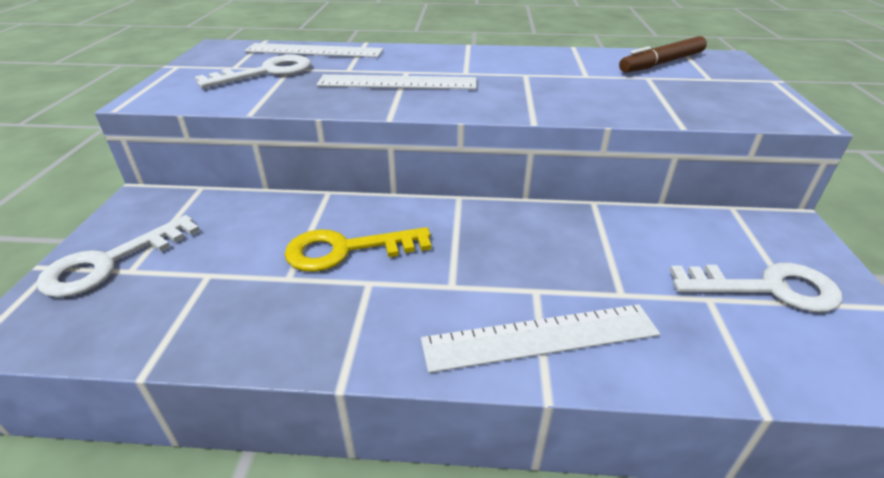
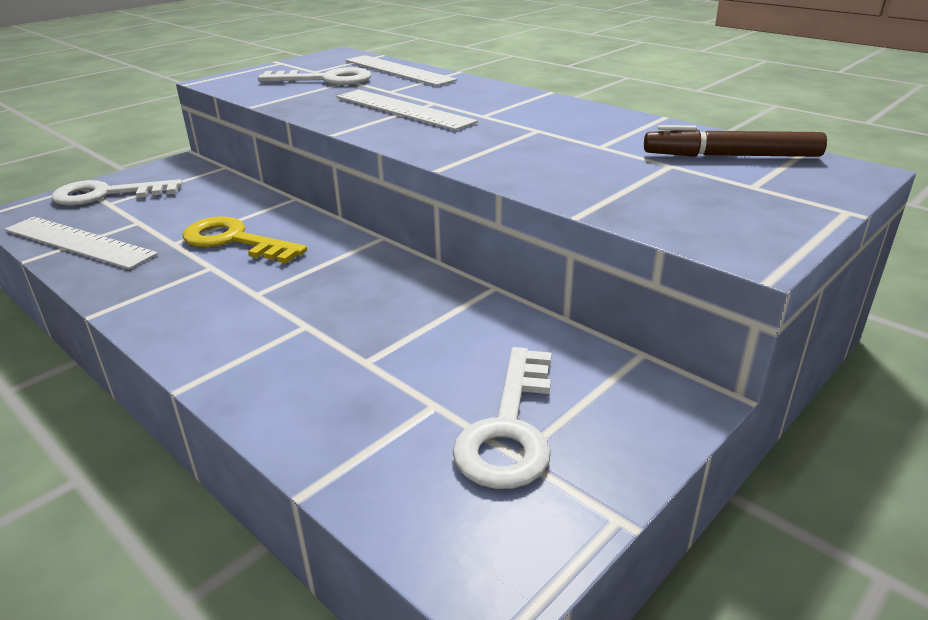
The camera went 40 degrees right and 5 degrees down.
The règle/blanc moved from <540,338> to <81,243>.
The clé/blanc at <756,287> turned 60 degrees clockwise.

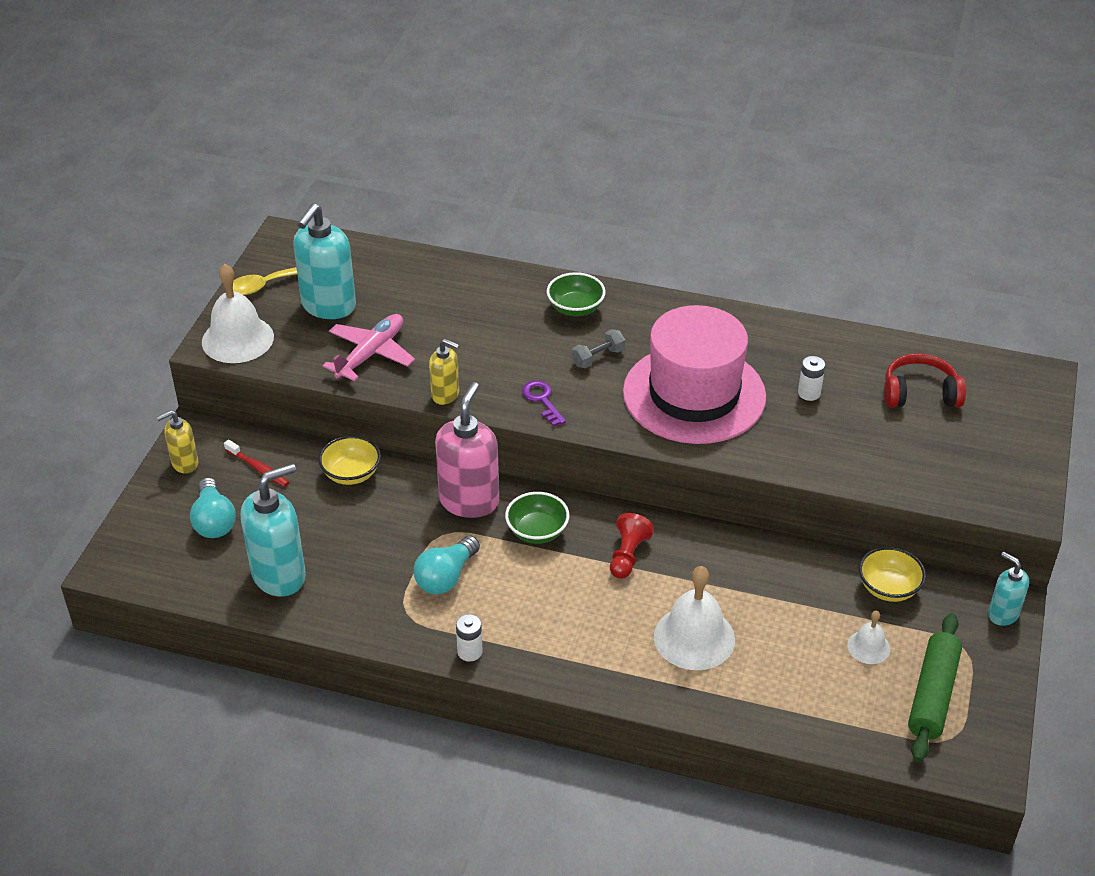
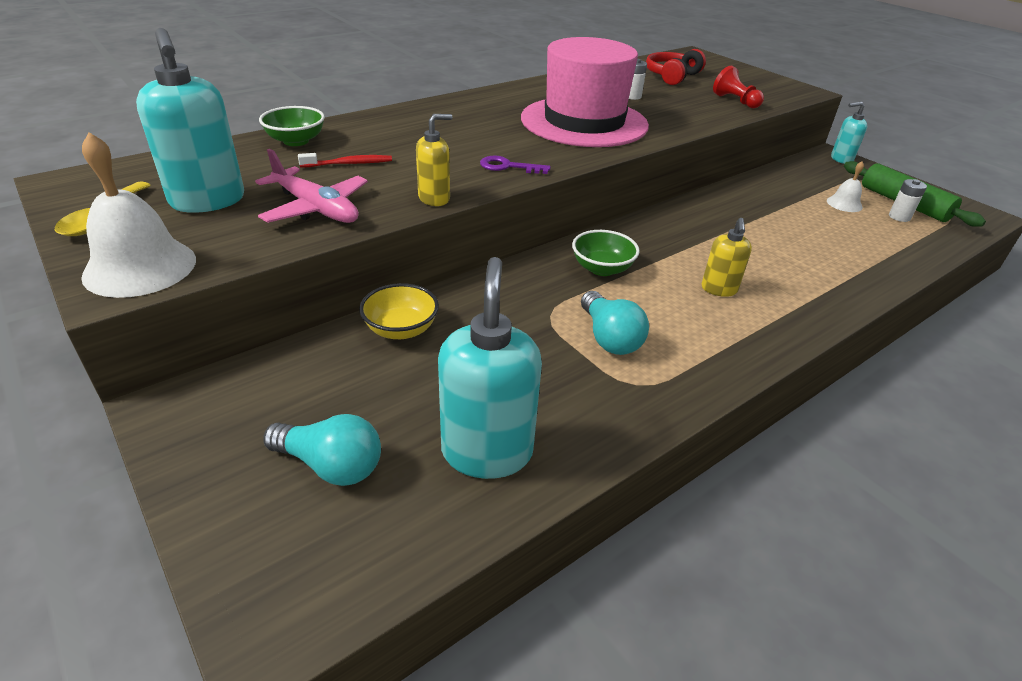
The camera went 55 degrees left and 5 degrees down.
The distributeur de savon/jaune moved from <177,441> to <727,257>.
The brosse à dents/rouge moved from <256,463> to <345,160>.
The avion/rose at <369,347> turned 150 degrees clockwise.
The distributeur de savon/rose at <467,450> disappeared.
The pile/blanc moved from <469,638> to <908,200>.
The bol/vert moved from <576,294> to <292,126>.
The haltère/gris at <598,348> disappeared.
The pion/rouge moved from <632,546> to <738,87>.
The cloche/blanc at <694,618> disappeared.
The bol/jaune at <892,574> disappeared.

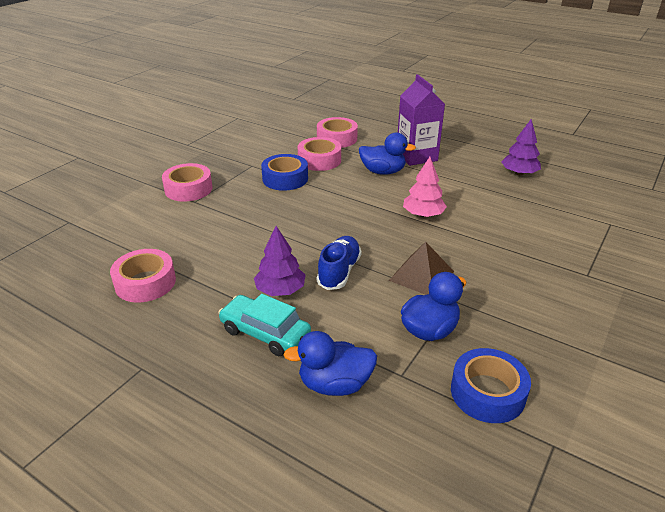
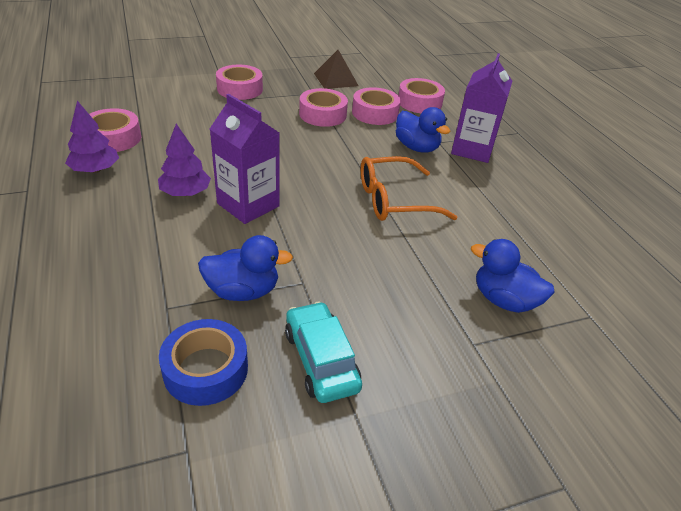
The camera went 35 degrees right and 5 degrees up.
The voiture/turquoise moved from <264,325> to <323,352>.
The ruban adhésif/bleu at <284,172> became the ruban adhésif/rose at <323,107>.
The canard/bleu moved from <330,363> to <513,276>.
The chaussure/bleu at <339,263> was replaced by the brique de lait/violet at <245,159>.
The pyramide/marron moved from <421,268> to <336,69>.
The arbre/rose at <425,187> was replaced by the lunettes/orange at <409,188>.
The arbre/violet moved from <521,147> to <92,137>.

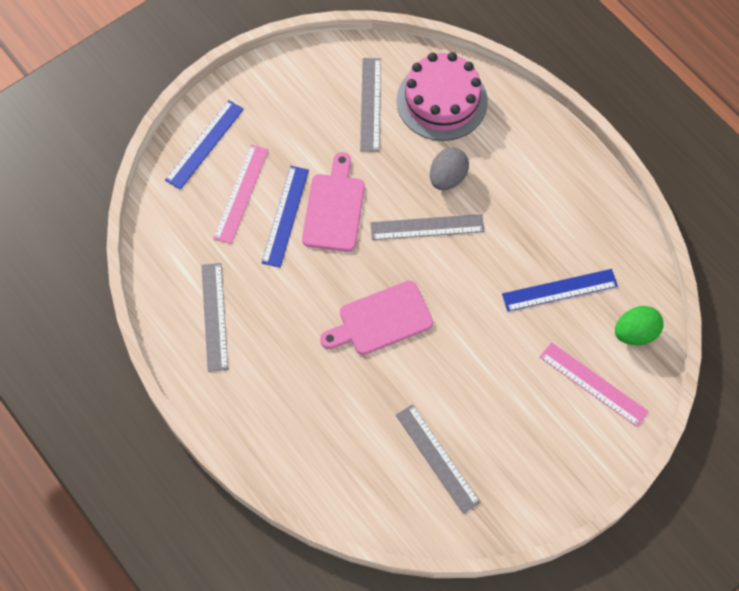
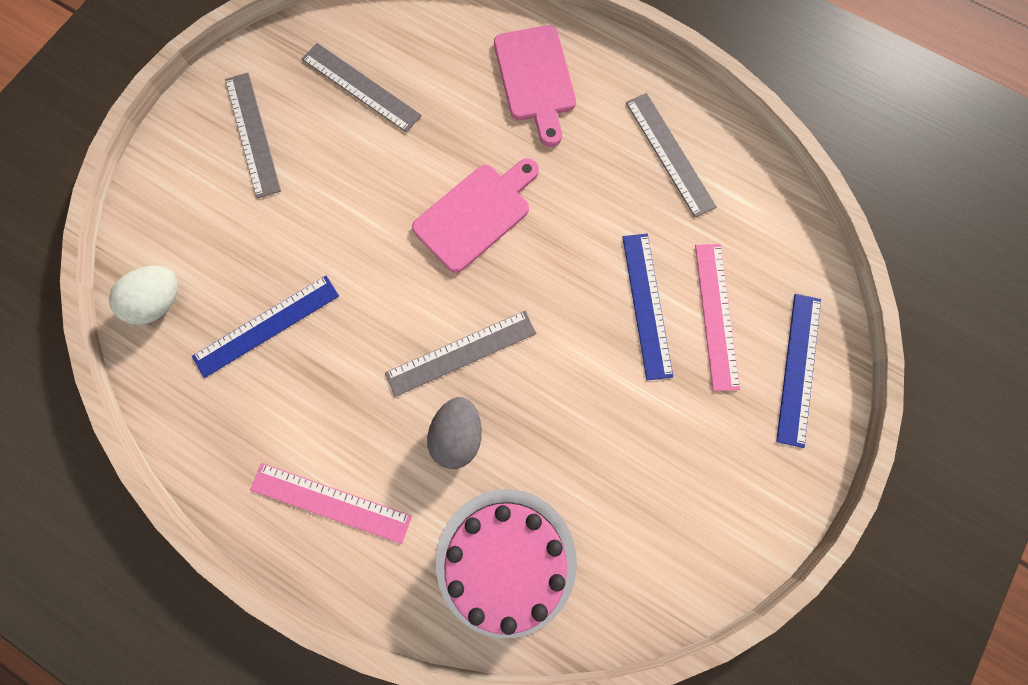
The camera went 160 degrees right and 10 degrees up.
The planche à découper/rose moved from <333,202> to <535,86>.
The règle/gris moved from <370,105> to <253,136>.
The règle/rose moved from <594,384> to <331,503>.
The œuf/vert at <639,325> became the œuf/blanc at <143,295>.

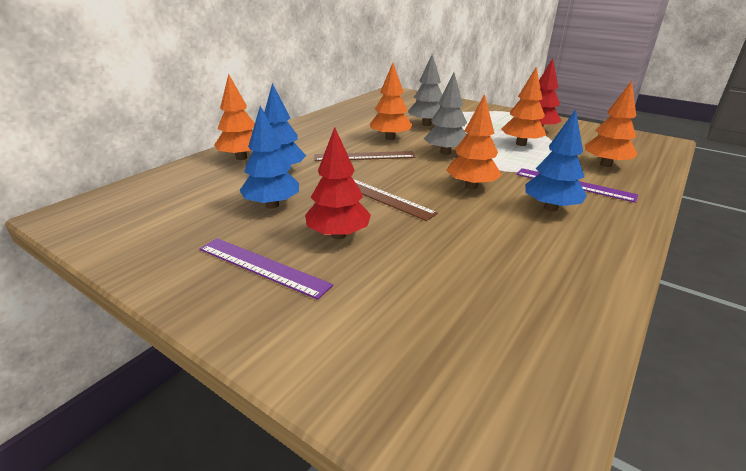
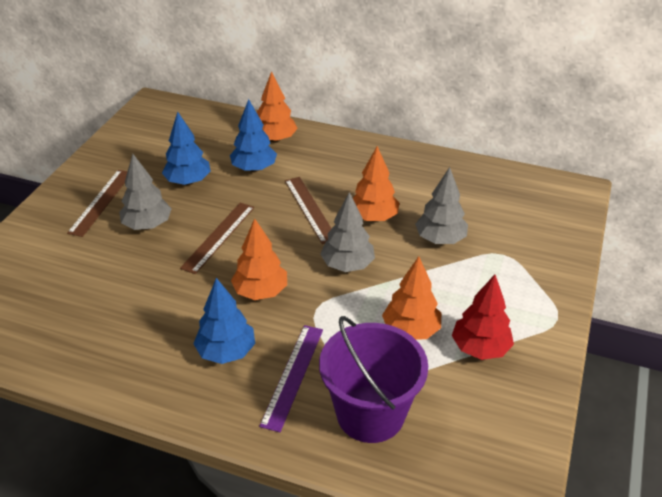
The camera went 75 degrees right and 10 degrees up.
The règle/violet at <266,269> became the règle/marron at <97,203>.
The arbre/rouge at <338,183> became the arbre/gris at <145,192>.
The arbre/orange at <611,124> was replaced by the seau/violet at <373,379>.

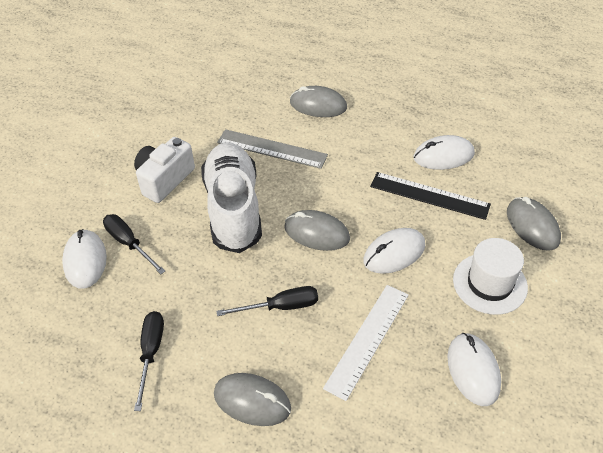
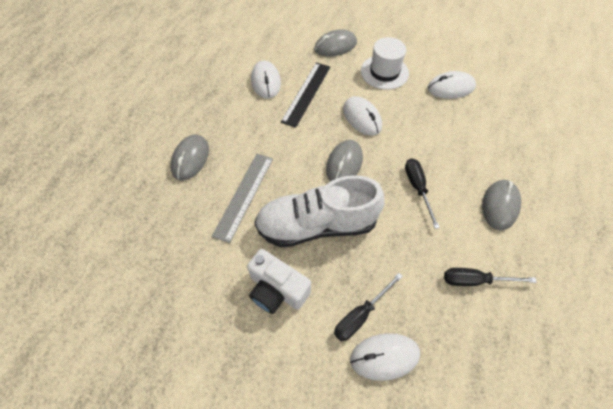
The camera went 90 degrees left and 10 degrees up.
The règle/blanc at <366,343> disappeared.

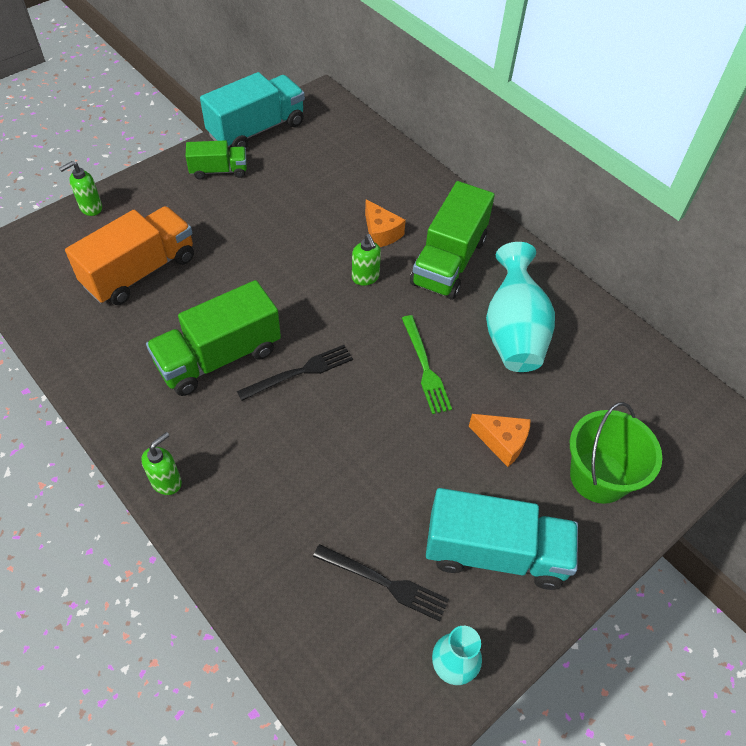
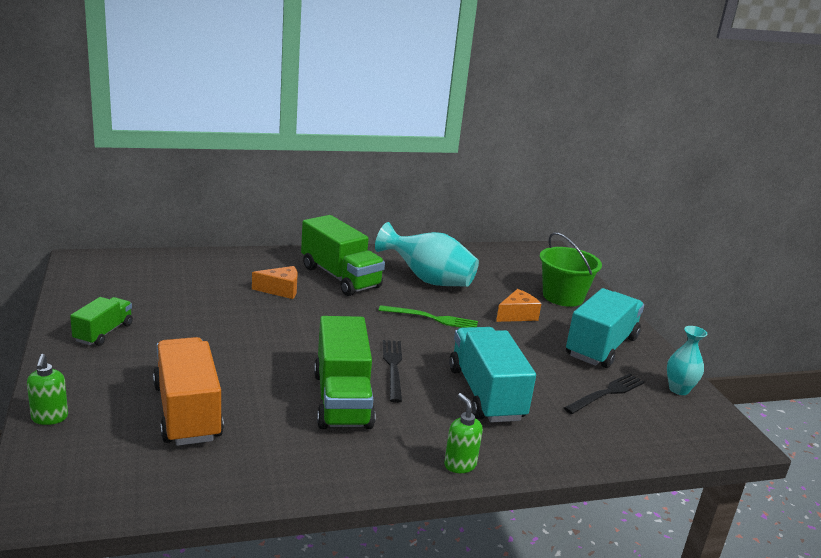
The camera went 65 degrees left and 30 degrees down.
The camion/turquoise moved from <252,110> to <492,374>.
The distributeur de savon/vert at <366,260> disappeared.

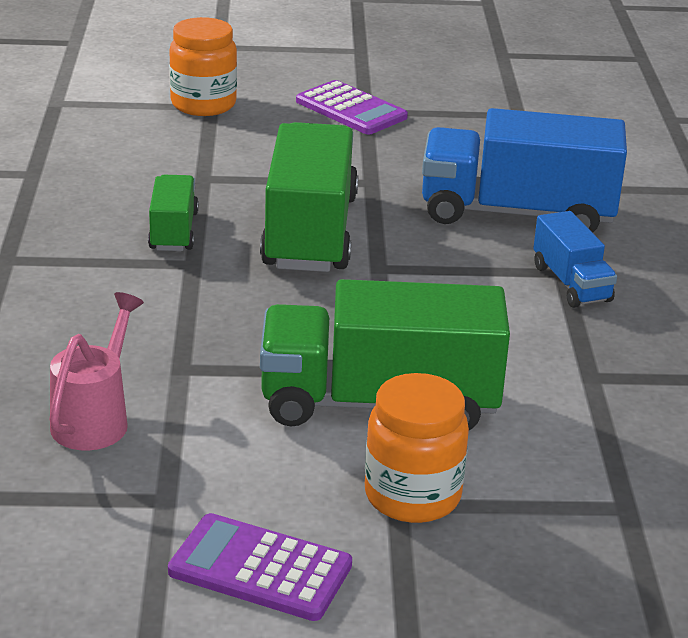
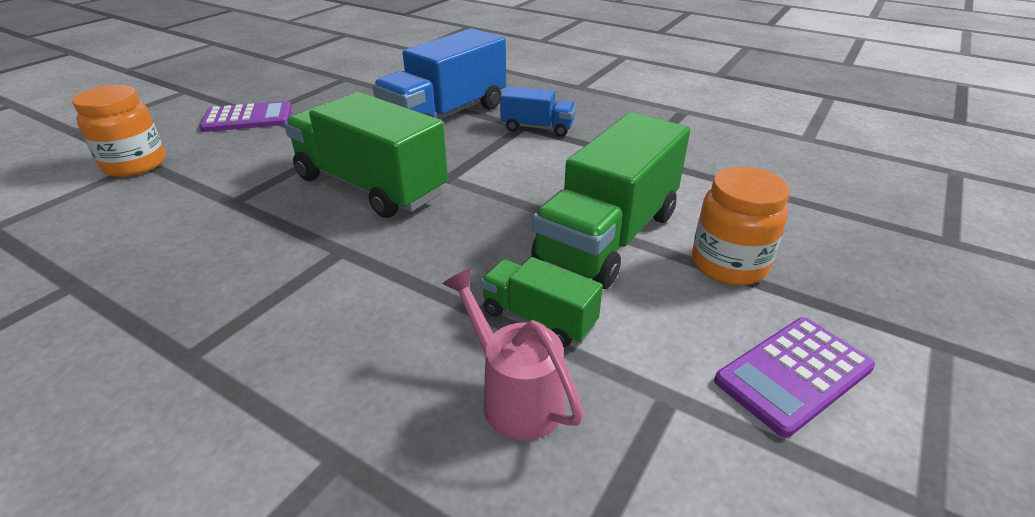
The camera went 55 degrees left and 5 degrees up.
The camion/vert moved from <173,213> to <542,302>.

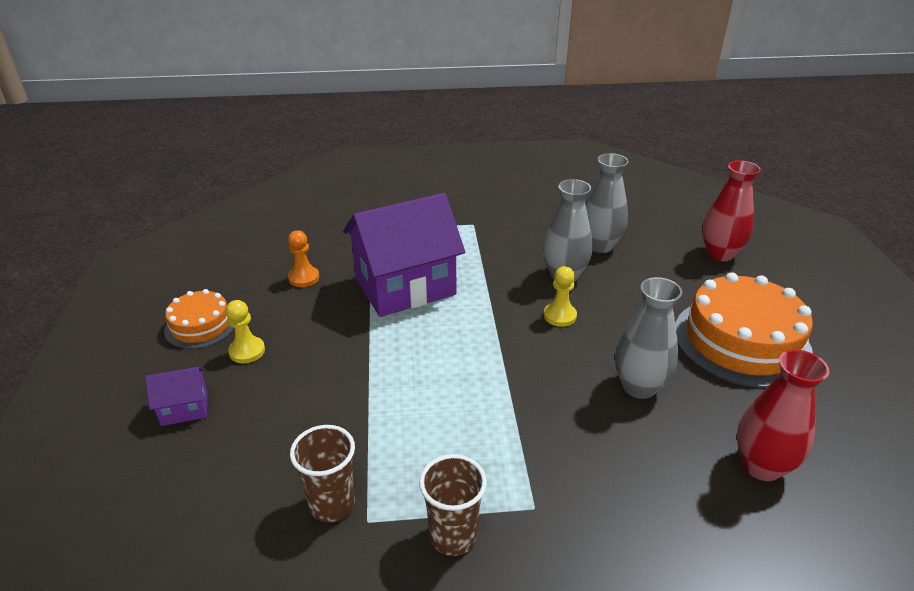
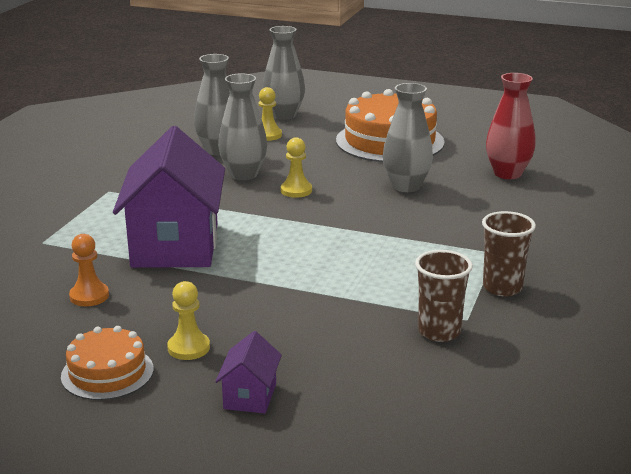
The camera went 65 degrees left and 10 degrees down.
The vase/rouge at <731,210> became the vase/gris at <284,73>.
The pion/jaune at <270,114> appeared.

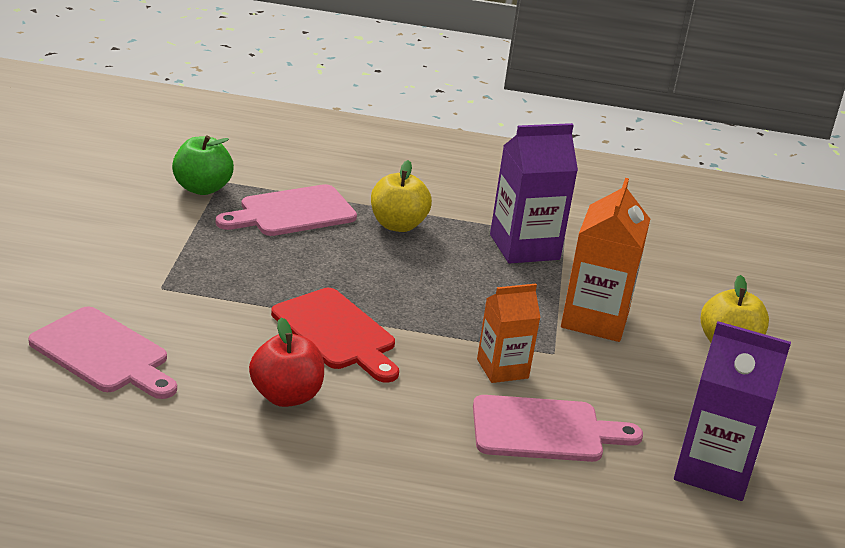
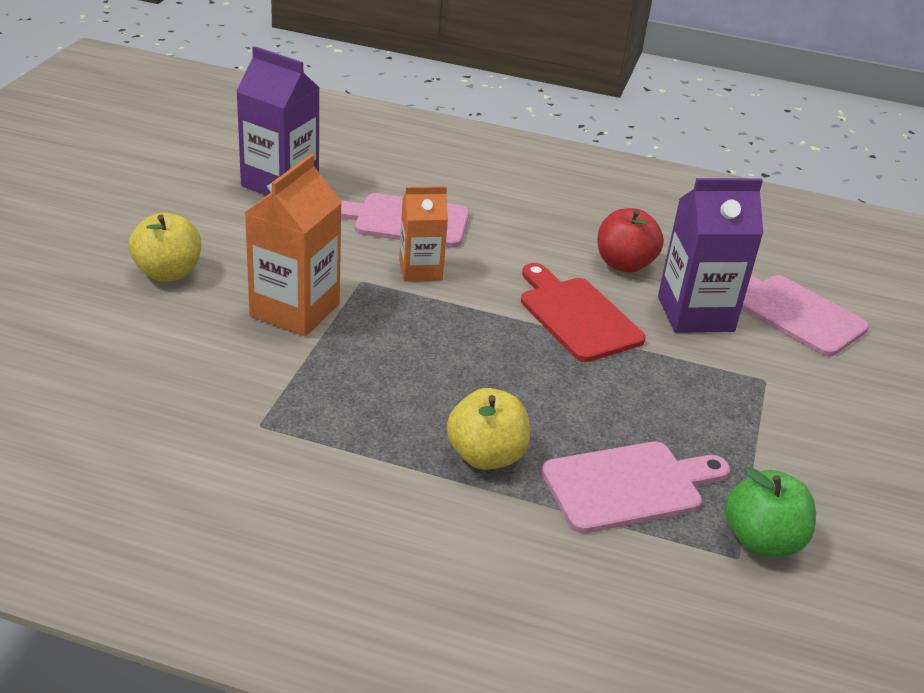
The camera went 170 degrees left and 5 degrees up.
The brique de lait/violet moved from <534,193> to <710,255>.

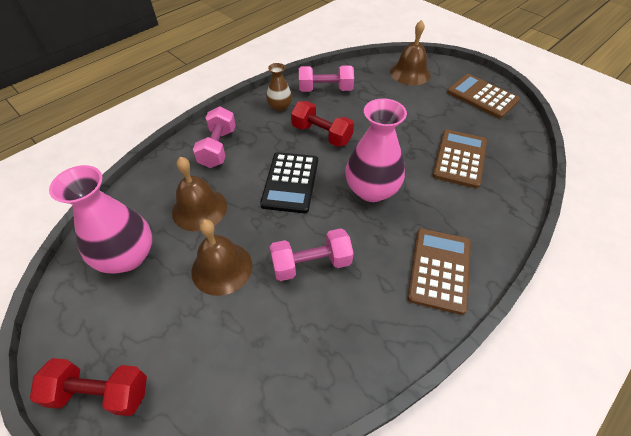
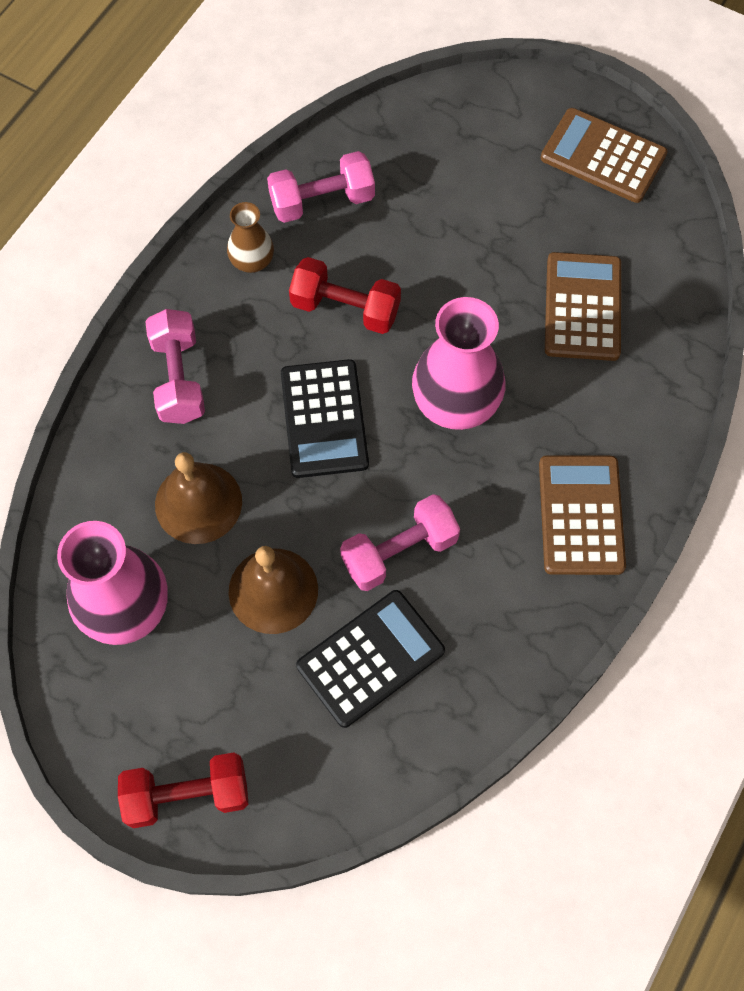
The camera went 15 degrees left and 15 degrees up.
The cloche/marron at <410,52> disappeared.
The calculatrice/noir at <370,659> appeared.

